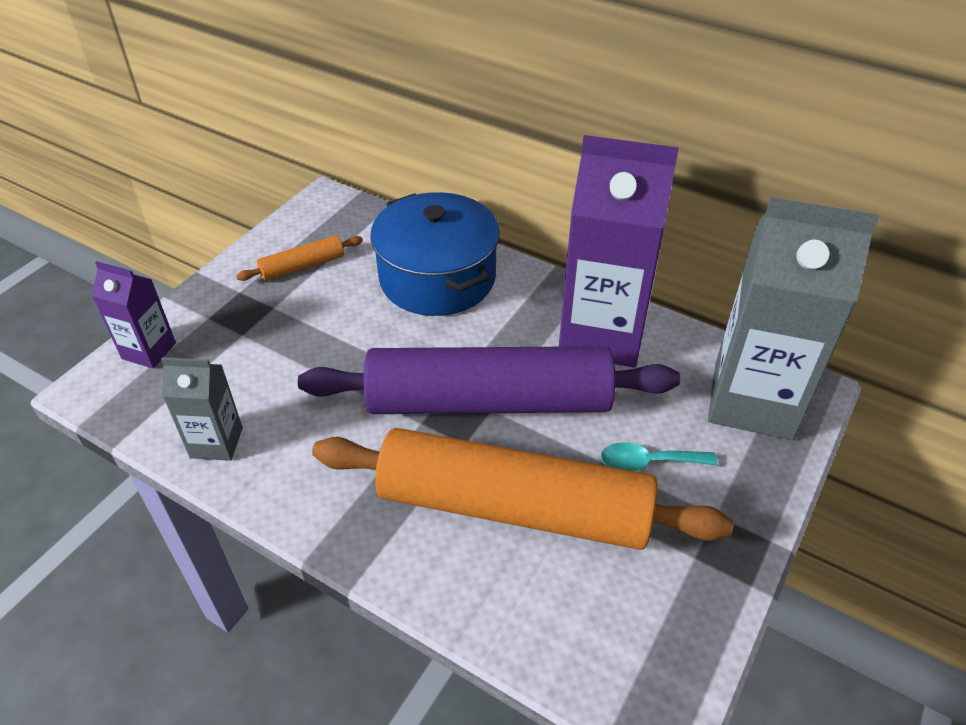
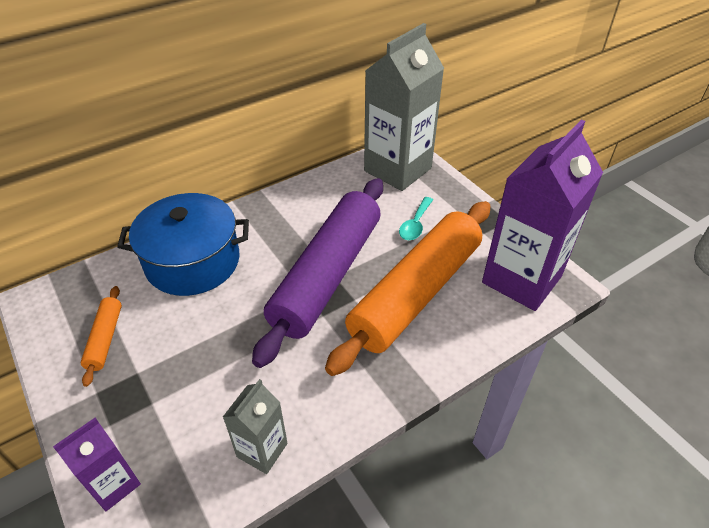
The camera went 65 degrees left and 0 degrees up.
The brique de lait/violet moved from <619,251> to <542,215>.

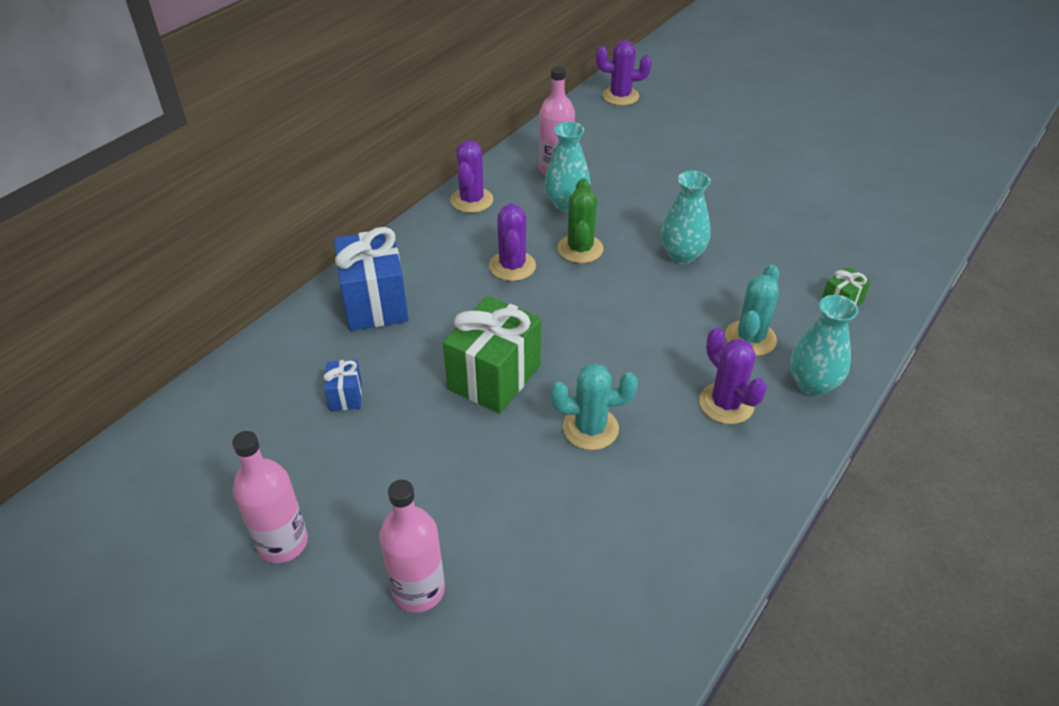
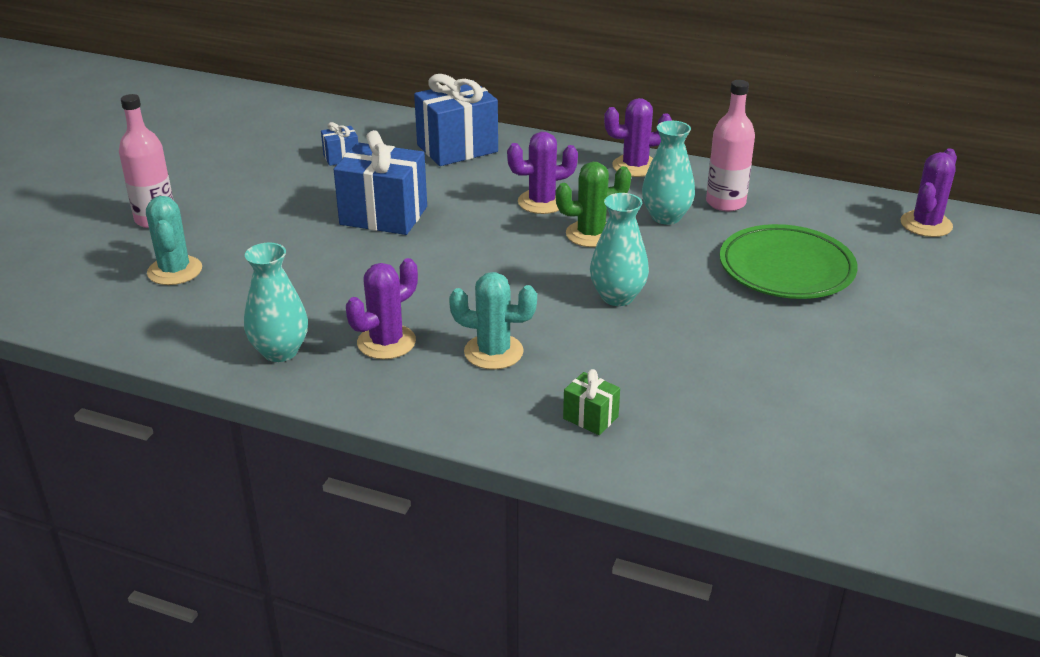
The camera went 75 degrees right and 10 degrees down.
The bouteille/rose at <270,497> disappeared.
The cadeau/vert at <492,354> became the cadeau/bleu at <380,182>.
The cactus/turquoise moved from <594,406> to <174,240>.
The cactus/violet at <624,72> turned 45 degrees clockwise.
The vase/turquoise moved from <824,345> to <276,302>.
The assiette/vert at <788,261> appeared.

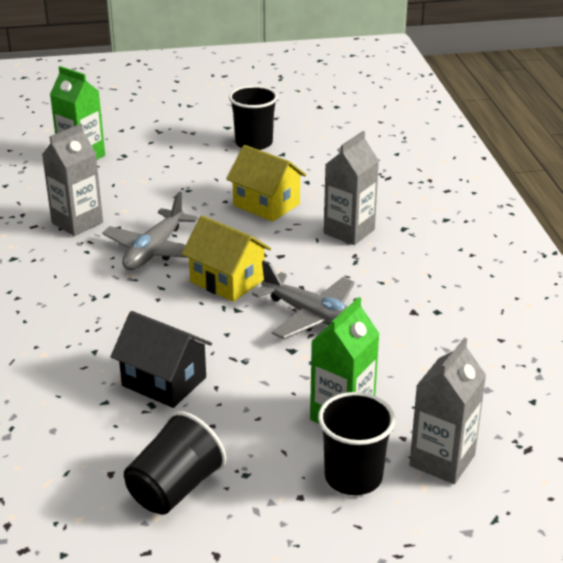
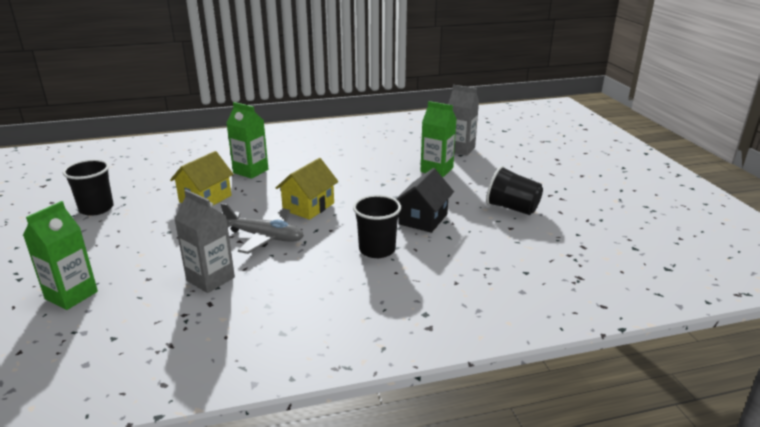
The camera went 95 degrees left and 5 degrees down.
The avion/gris at <303,299> disappeared.
The gobelet/noir moved from <356,443> to <377,226>.
The brique de lait/gris at <351,188> became the brique de lait/vert at <247,140>.

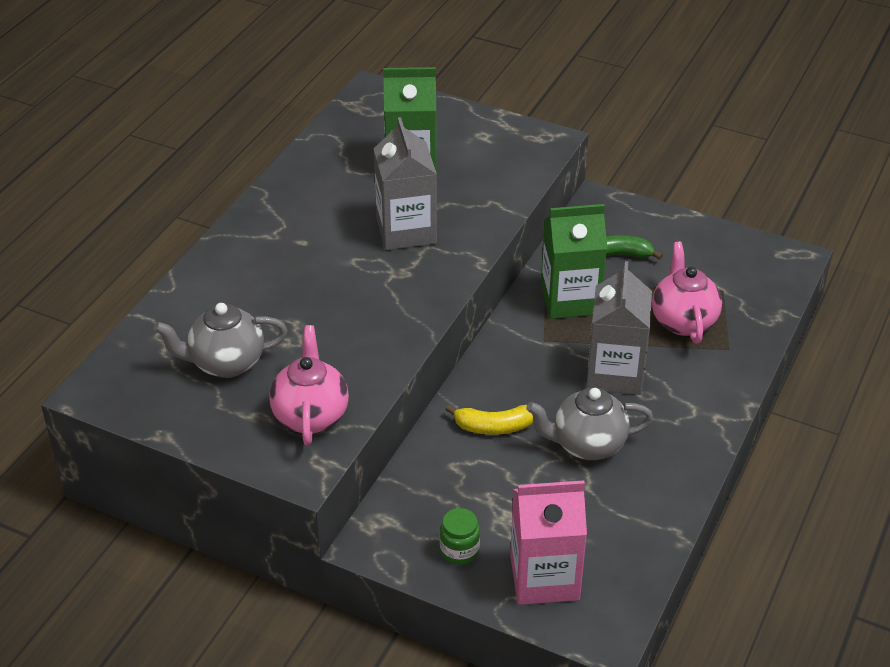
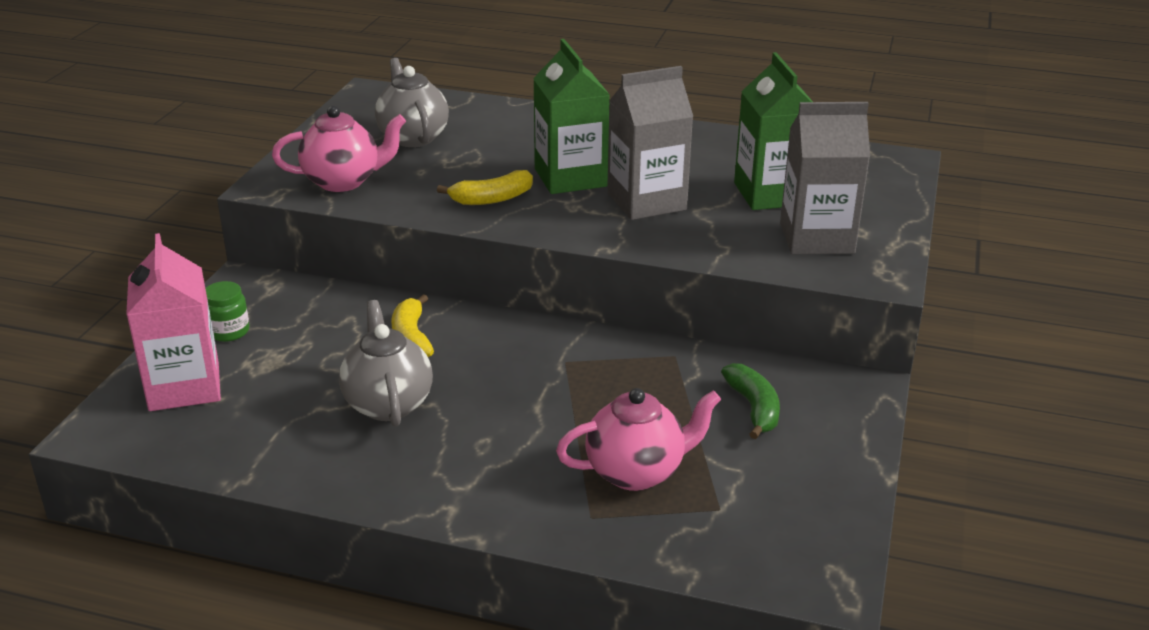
The camera went 80 degrees right and 10 degrees down.
The brique de lait/vert moved from <574,261> to <571,116>.
The brique de lait/gris moved from <619,328> to <825,178>.
The banane/jaune at <485,187> appeared.

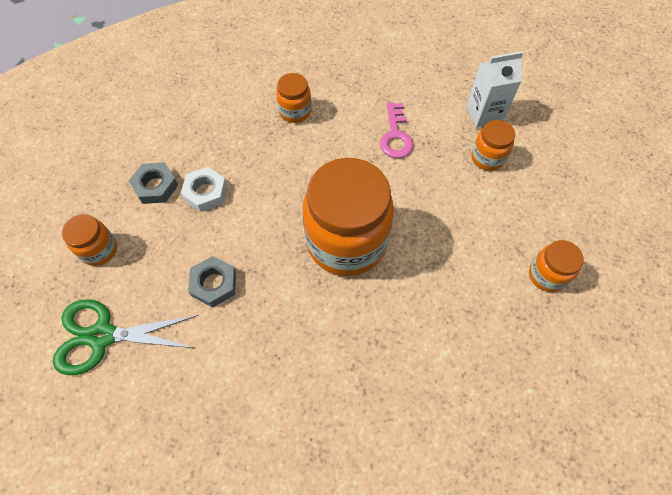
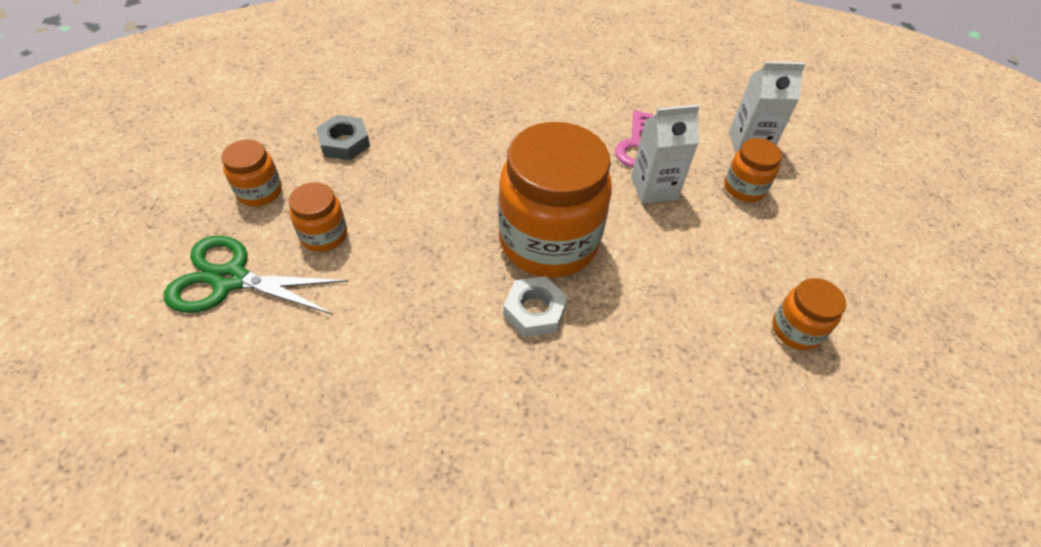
The camera went 10 degrees right and 10 degrees down.
The écrou/blanc moved from <204,189> to <535,306>.
The écrou/gris at <212,282> disappeared.
The bocal/orange moved from <294,98> to <318,217>.
The brique de lait/blanc at <665,154> appeared.

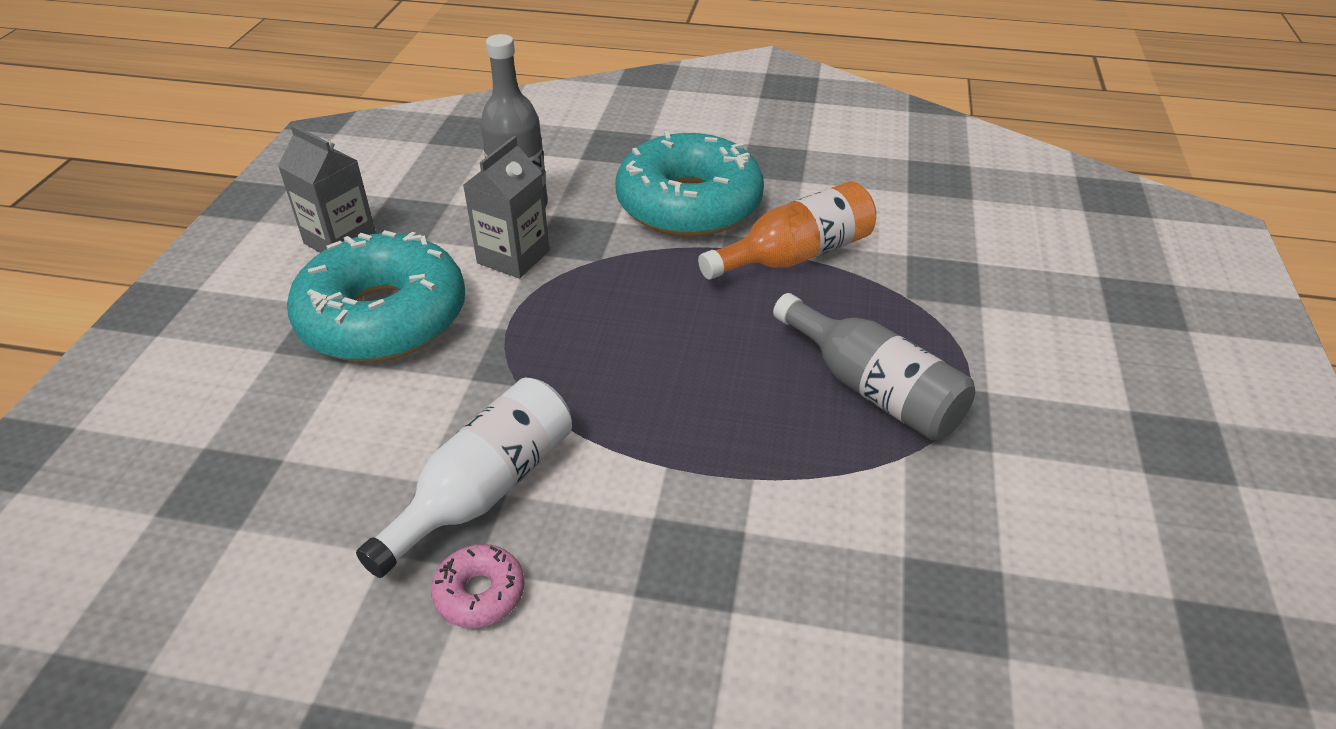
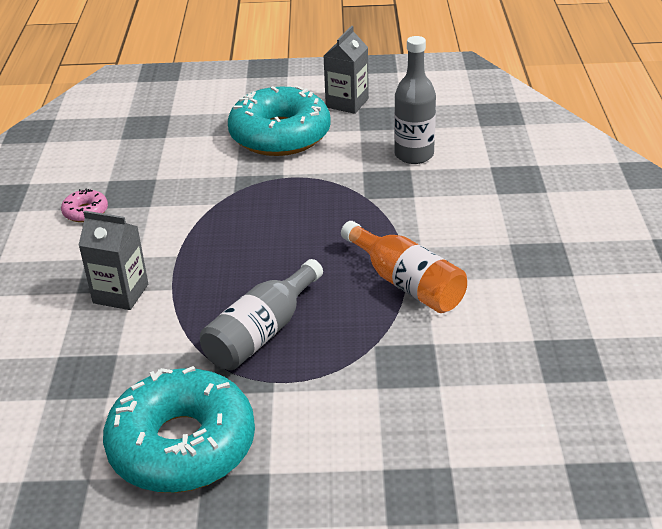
The camera went 80 degrees right and 5 degrees down.
The bouteille/blanc at <464,477> disappeared.
The brique de lait/gris moved from <506,207> to <113,260>.
The beignet/turquoise moved from <689,184> to <179,429>.

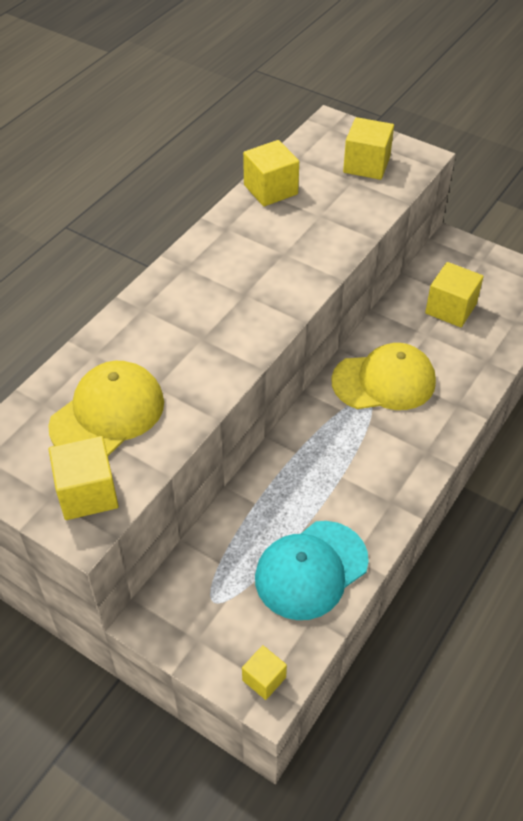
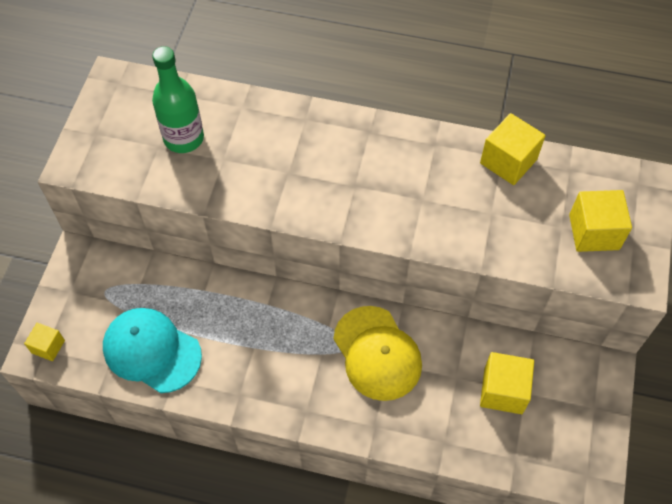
The camera went 70 degrees right and 10 degrees up.
The casquette/jaune at <106,408> was replaced by the bouteille/vert at <178,99>.
The cube/jaune at <83,478> disappeared.

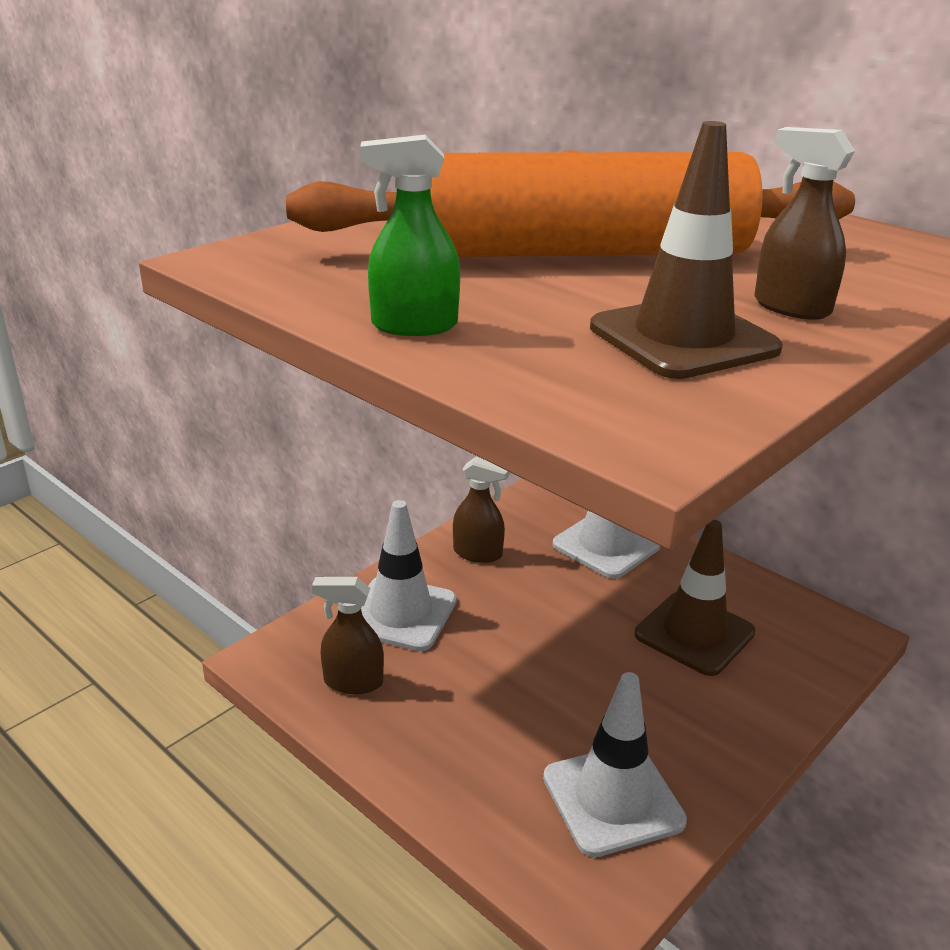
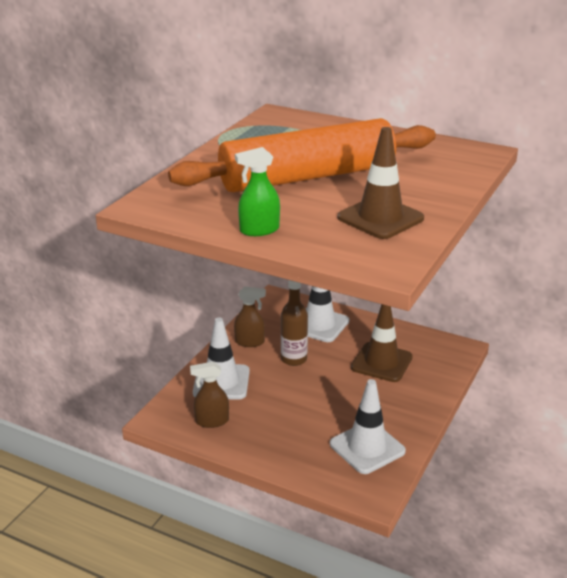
The camera went 15 degrees left and 0 degrees up.
The vaporisateur/marron at <804,223> disappeared.
The bouteille/marron at <294,323> appeared.

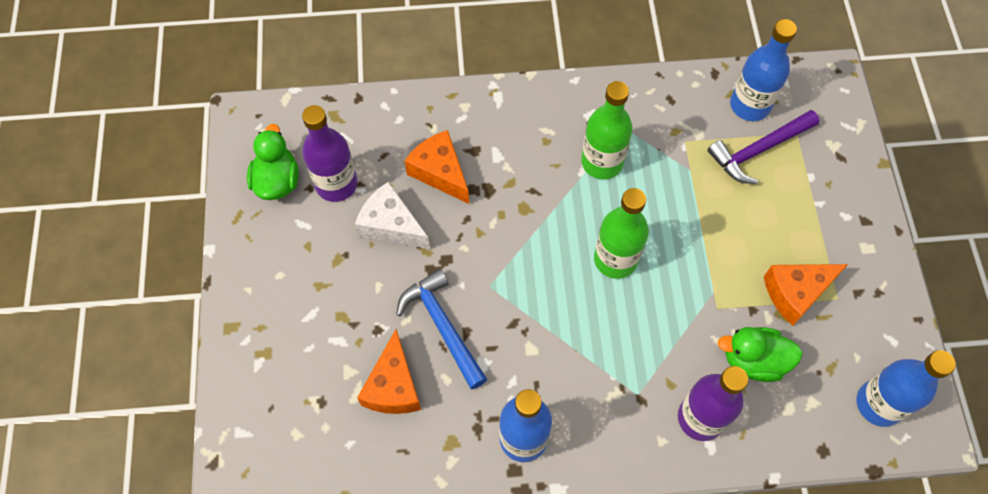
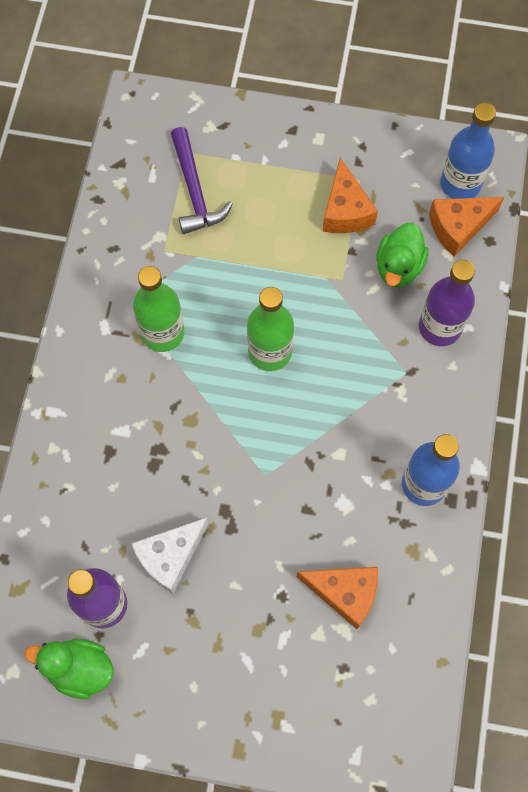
The camera went 75 degrees left and 5 degrees up.
The marteau/bleu at <441,329> disappeared.
The fromage/orange moved from <437,167> to <466,227>.
The bouteille/bleu at <763,70> disappeared.

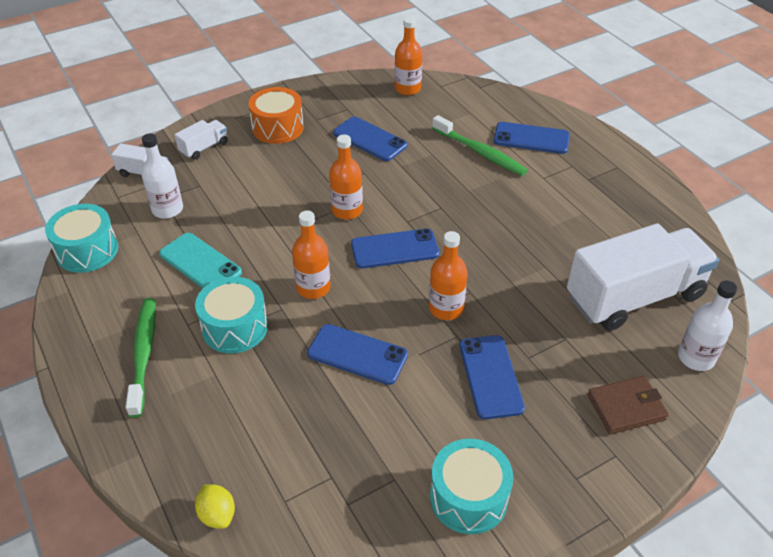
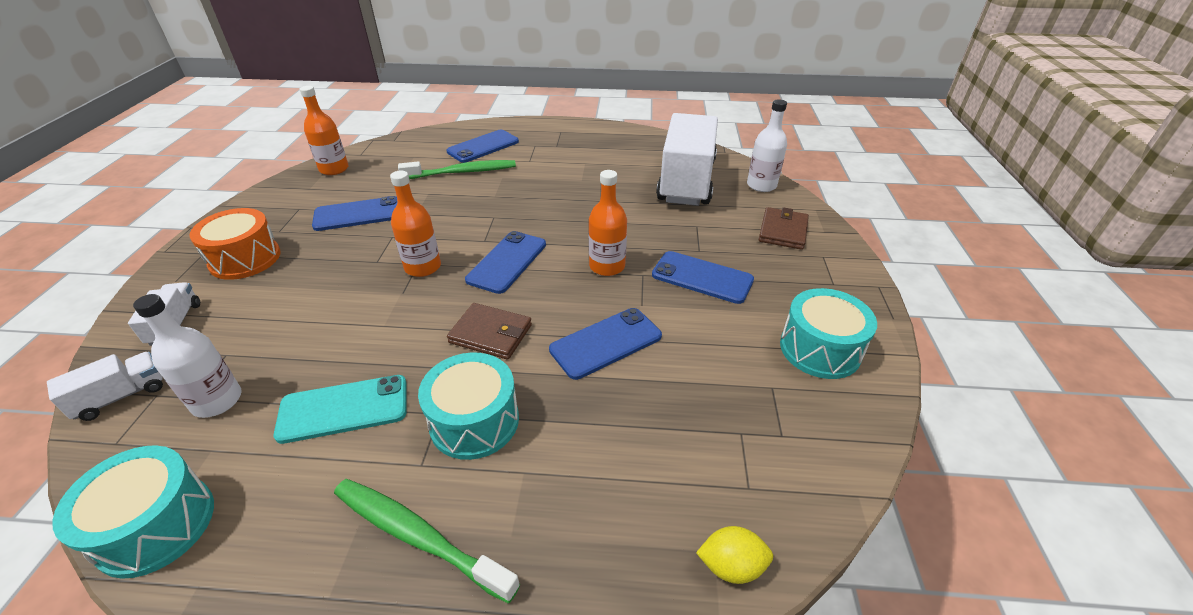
The camera went 55 degrees left and 5 degrees down.
The bouteille/orange at <311,255> was replaced by the portefeuille/marron at <489,331>.

